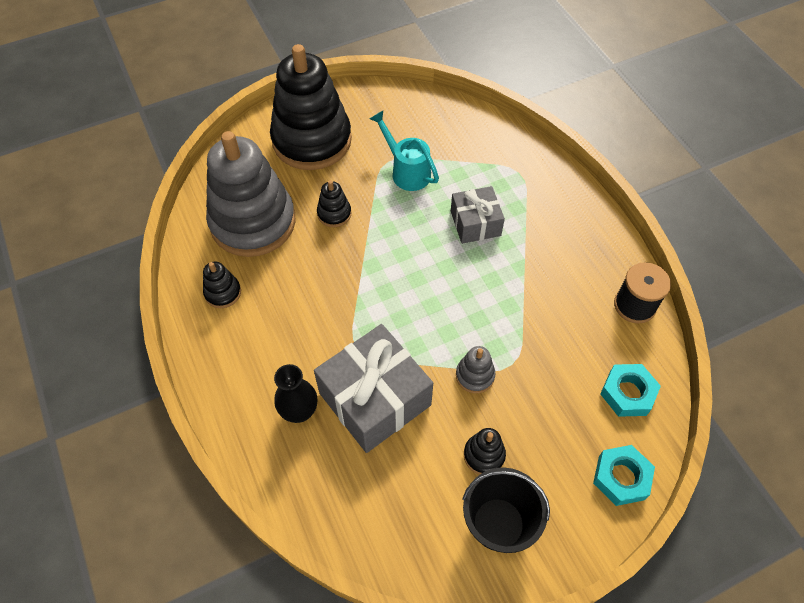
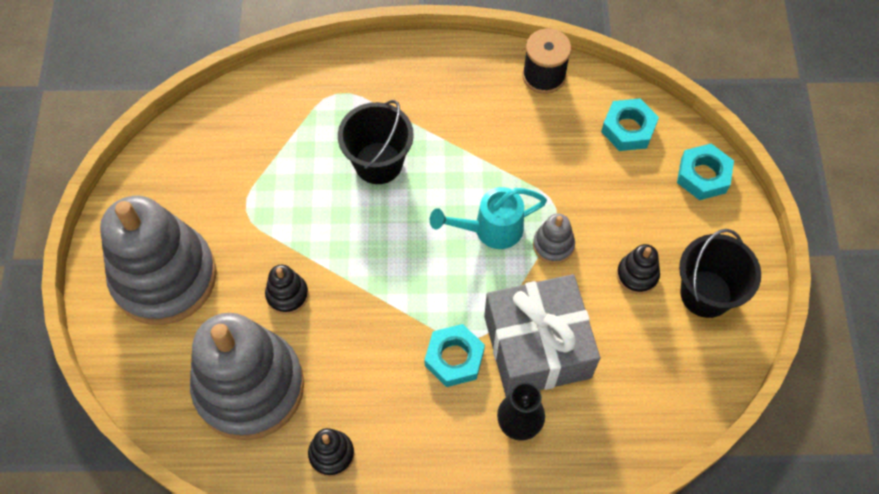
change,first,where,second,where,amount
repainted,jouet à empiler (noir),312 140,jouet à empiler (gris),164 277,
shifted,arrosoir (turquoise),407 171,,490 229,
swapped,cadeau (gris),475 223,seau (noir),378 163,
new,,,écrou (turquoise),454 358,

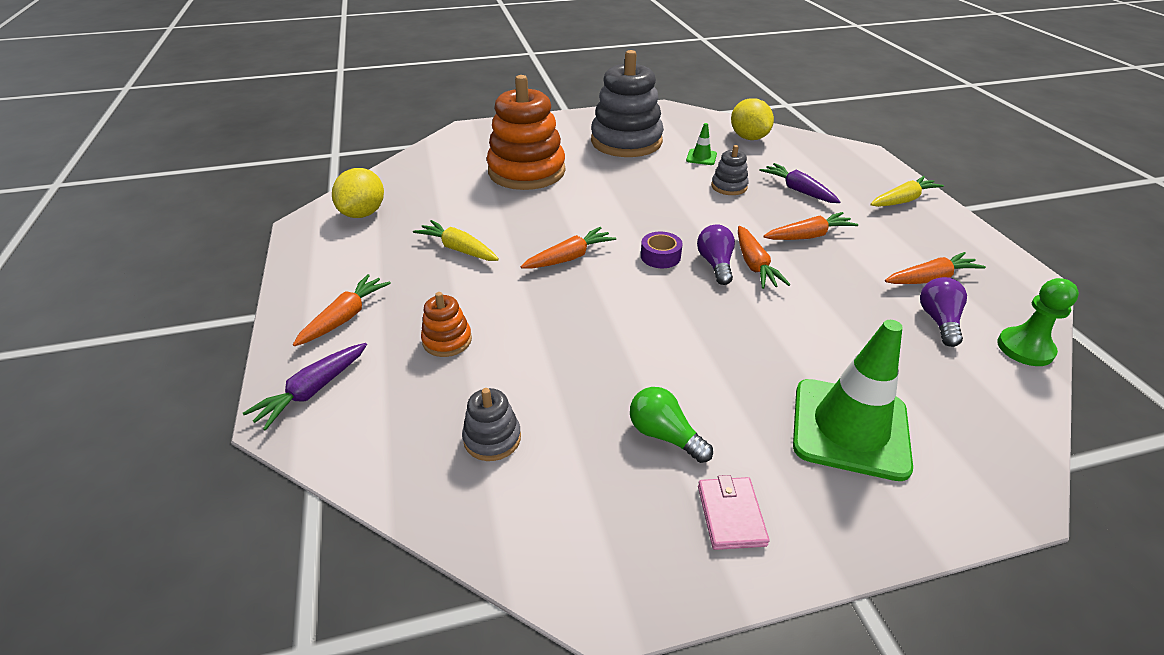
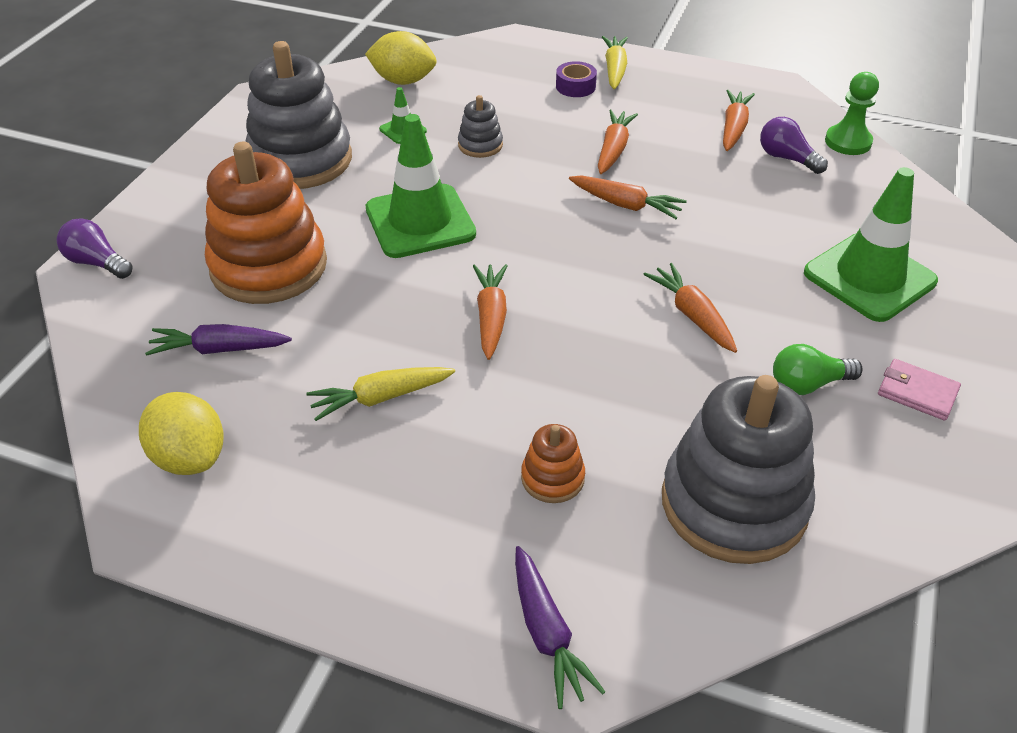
change,first,where,second,where,amount
shifted,carotte (violet),798 190,,219 349,
shifted,ampoule (violet),715 264,,97 263,
shifted,ruban adhésif (violet),660 256,,575 86,
shifted,carotte (orange),345 317,,692 315,
scaled,jouet à empiler (gris),492 438,,734 503,x2.24
new,,,cône de chantier (vert),420 221,

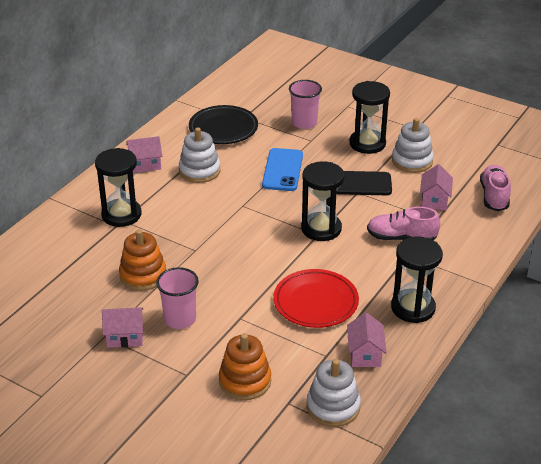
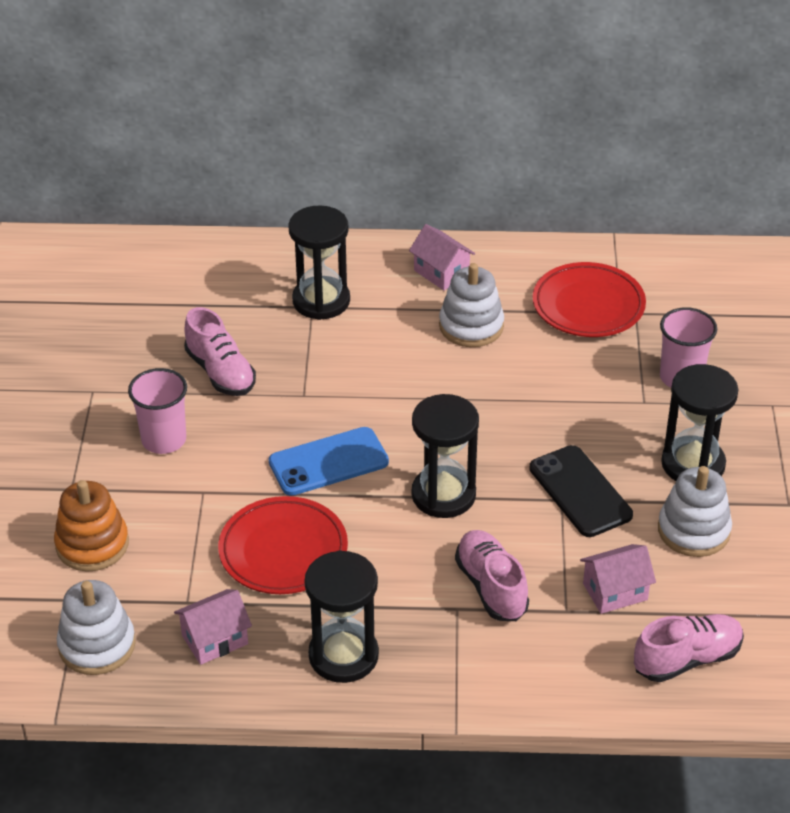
change,first,where,second,where,amount
repainted,assiette (noir),223 129,assiette (rouge),588 305,
shifted,téléphone (bleu),282 170,,328 462,
swapped,jouet à empiler (orange),143 275,chaussure (rose),220 372,
gone,maison (rose),125 336,,,

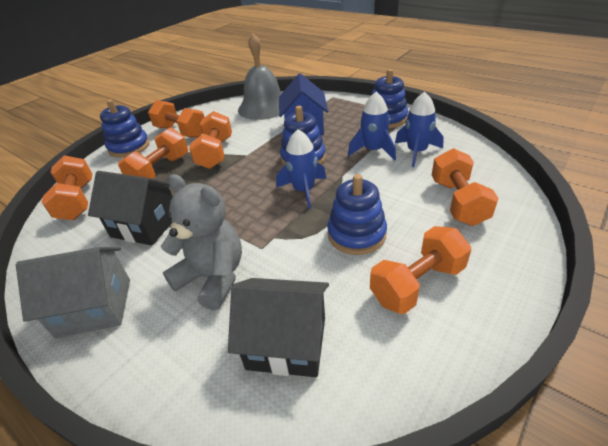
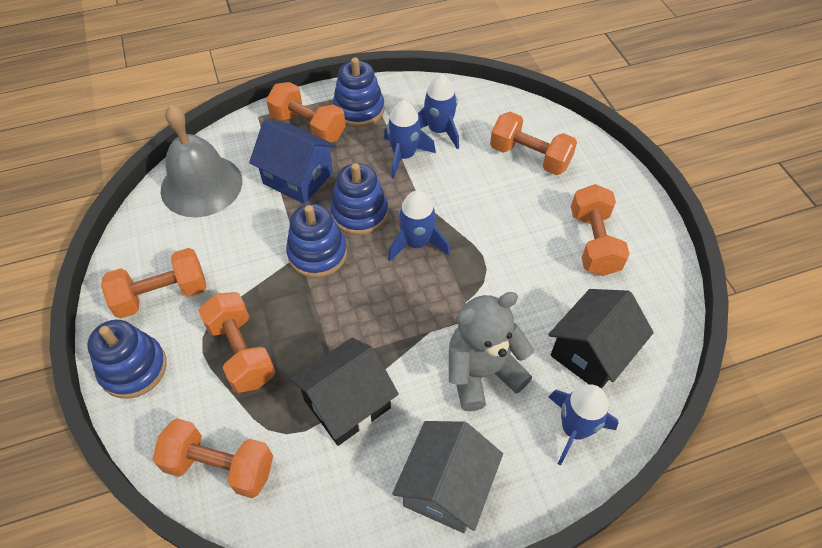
change,first,where,second,where,amount
shifted,haltère (orange),215 153,,308 127,
shifted,jouet à empiler (bleu),356 234,,317 253,
new,,,fusée (bleu),574 429,

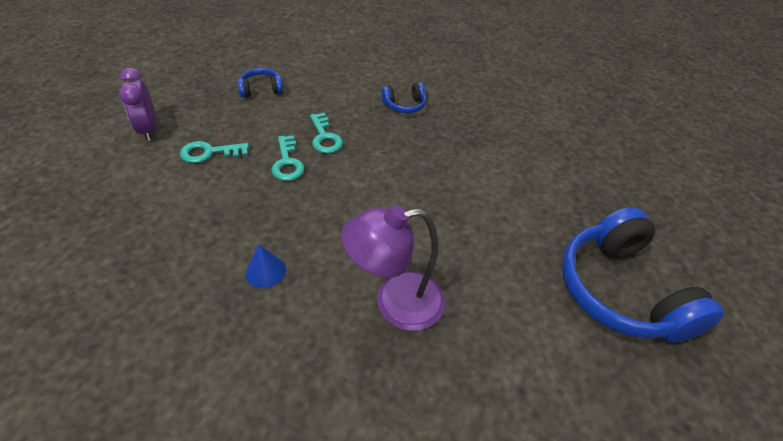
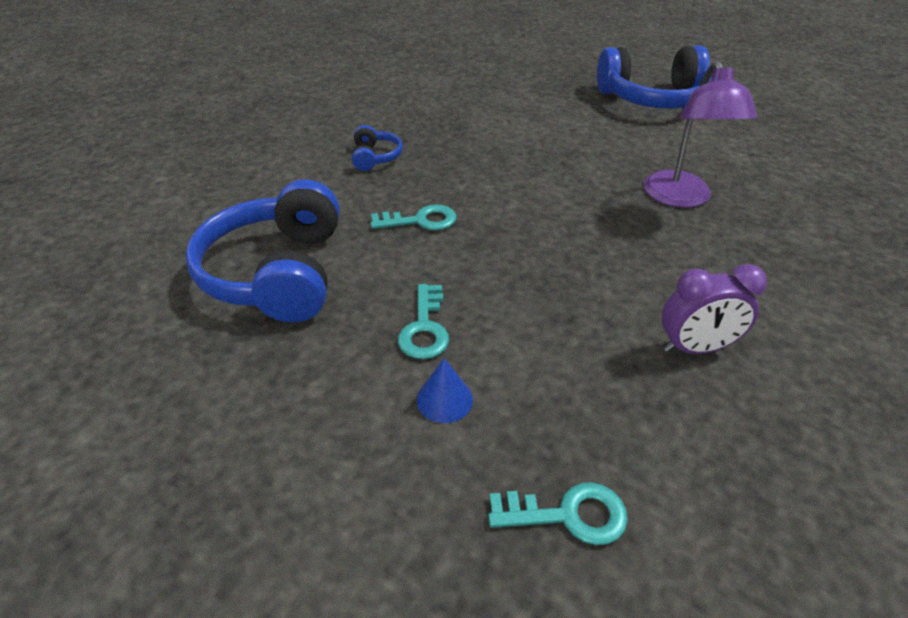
change,first,where,second,where,amount
shifted,réveil (violet),149 130,,695 348,
scaled,casque audio (bleu),261 90,,278 273,x2.19
shifted,clé (turquoise),287 163,,568 514,
shifted,cône (bleu),265 271,,444 399,

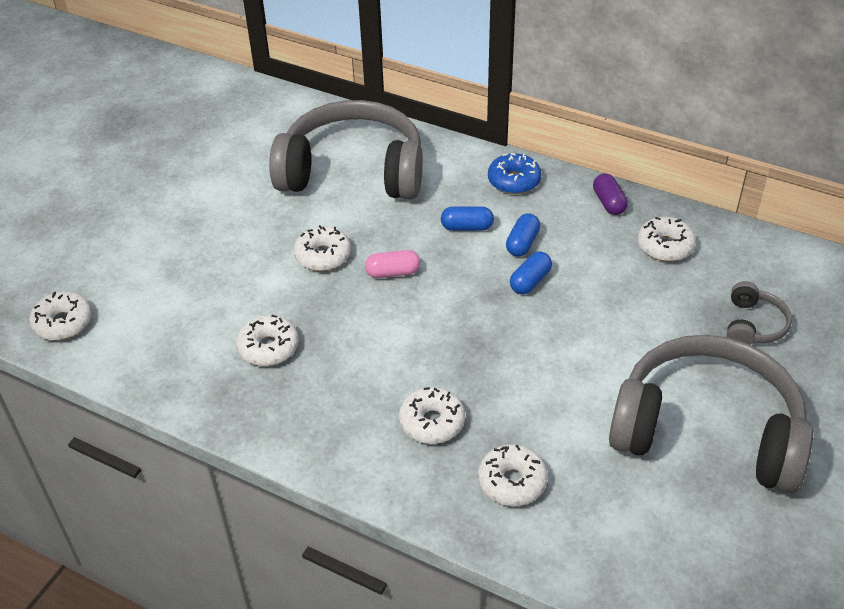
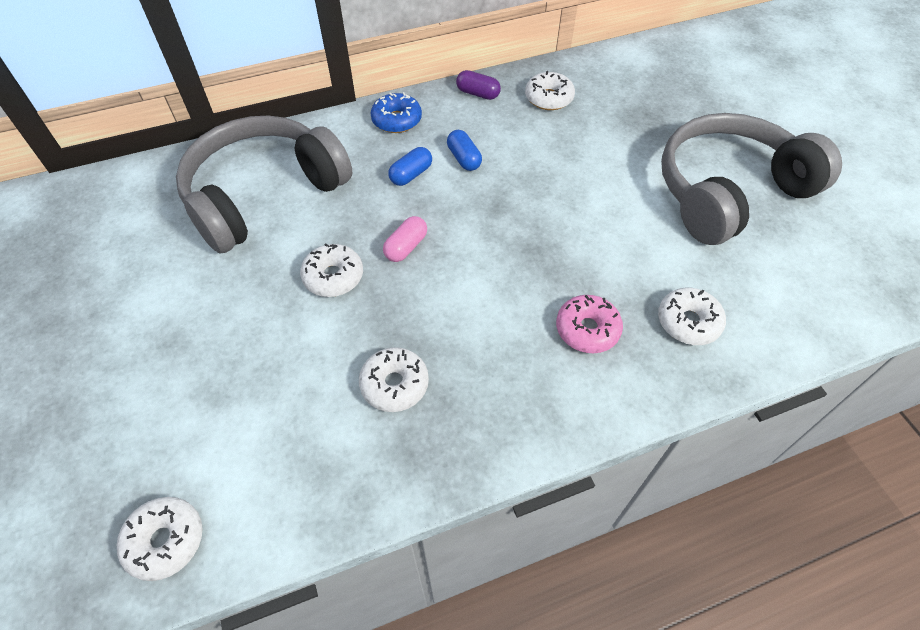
change,first,where,second,where,amount
gone,gélule (bleu),530 281,,,
gone,casque audio (gris),753 325,,,
repainted,beignet (blanc),432 422,beignet (rose),587 329,

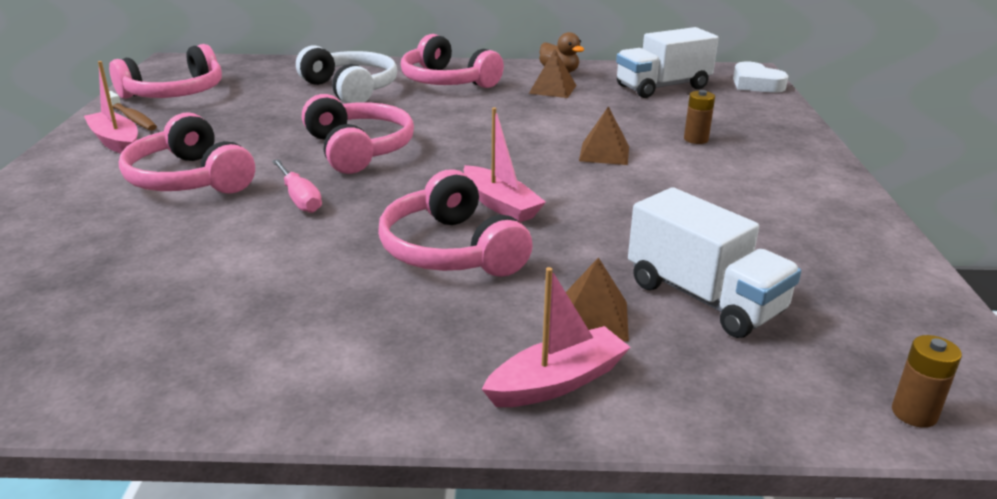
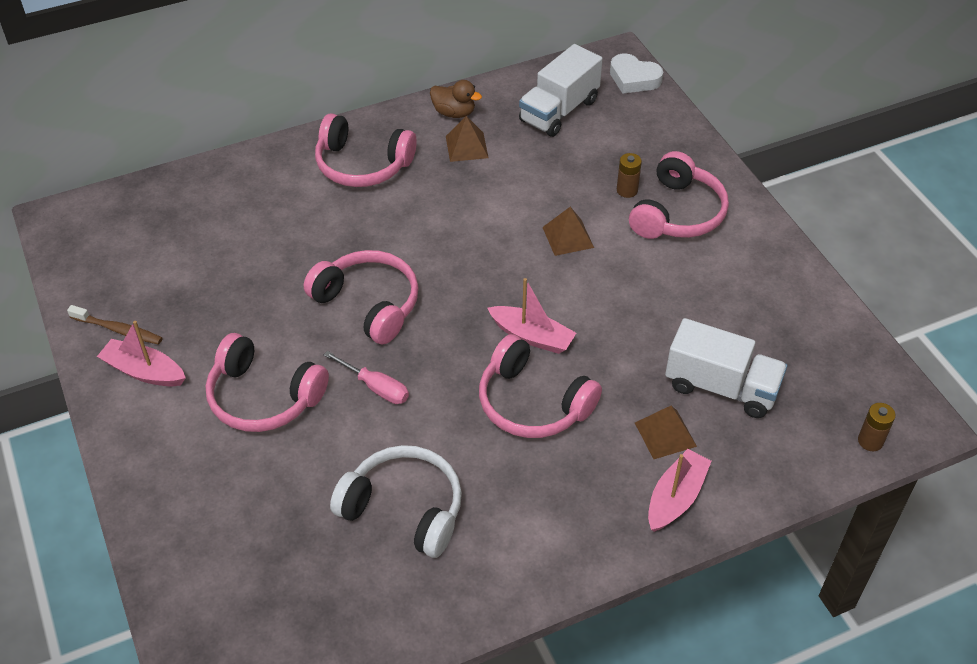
change,first,where,second,where,amount
shifted,casque audio (rose),175 93,,677 213,
shifted,casque audio (blanc),351 89,,404 509,

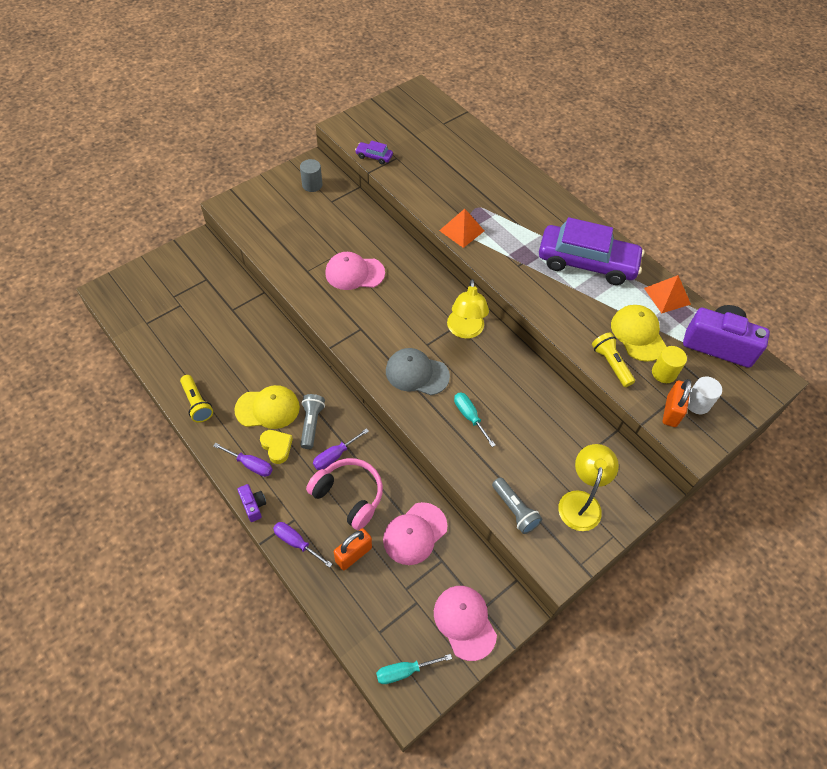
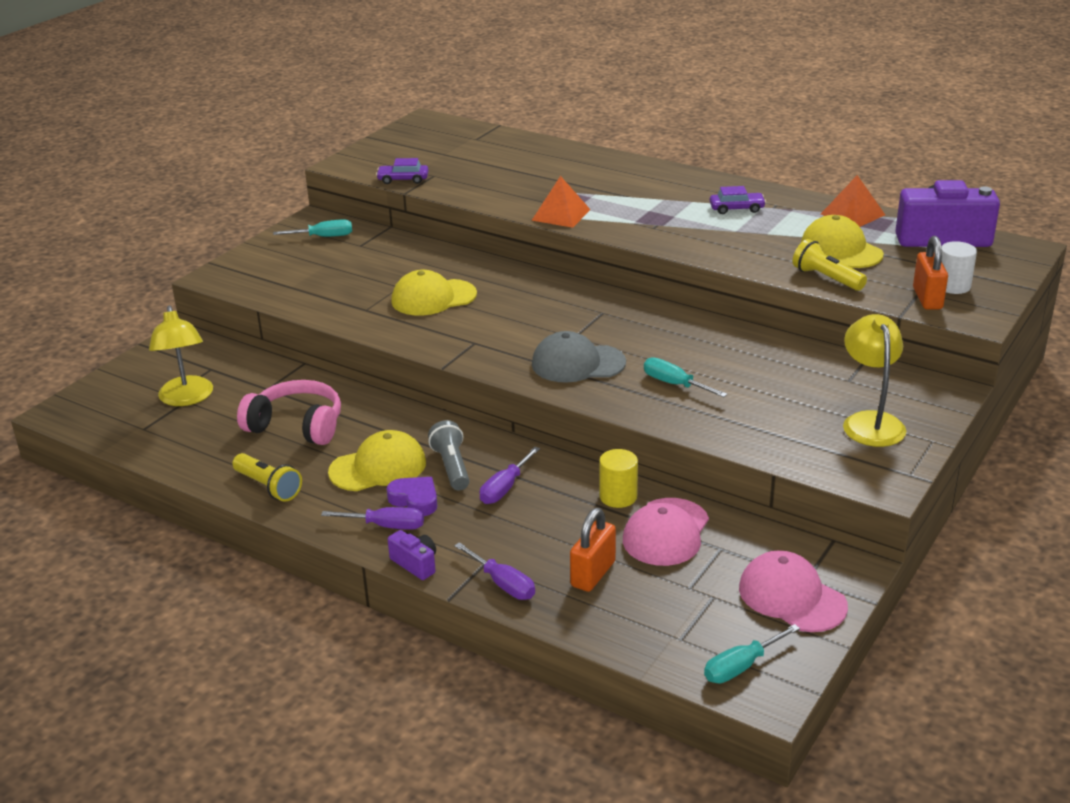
change,first,where,second,where,amount
swapped,cylindre (gris),312 185,tournevis (turquoise),324 237,
scaled,voiture (violet),586 262,,736 209,x0.40
repainted,casquette (rose),354 273,casquette (jaune),433 298,
shifted,lampe (jaune),465 330,,187 398,
shifted,cylindre (jaune),664 373,,618 496,
repainted,cœur (jaune),277 447,cœur (violet),415 500,
shifted,casque audio (rose),349 496,,297 425,
gone,lampe de poche (gris),514 510,,,
rotated,tournevis (violet),296 543,,503 584,150 degrees counterclockwise

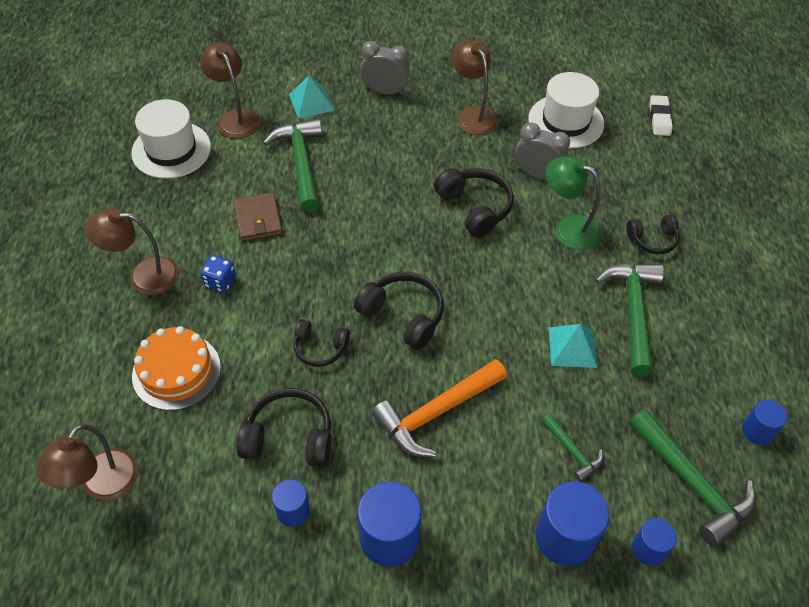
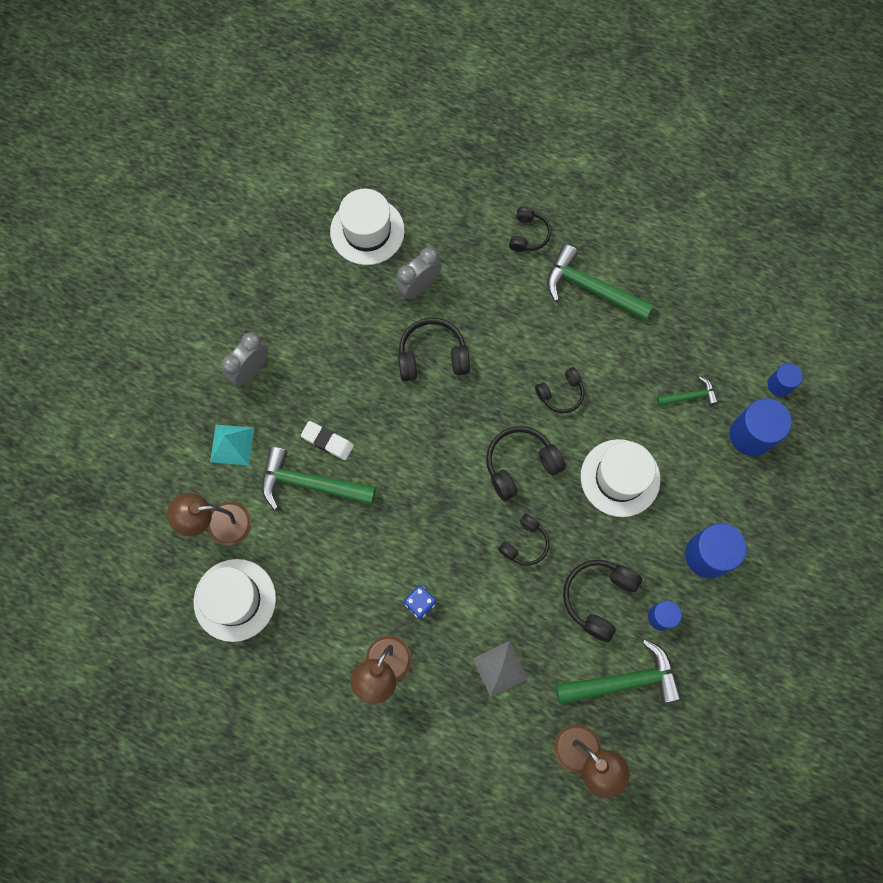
change,first,where,second,where,amount
gone,lampe (marron),472 115,,,
shifted,gomme (blanc),659 118,,327 441,
gone,lampe (vert),568 228,,,
gone,portefeuille (marron),258 219,,,
gone,pyramide (turquoise),572 347,,,
swapped,gâteau (orange),176 371,pyramide (gris),500 668,
swapped,marteau (orange),436 412,chapeau (blanc),620 478,
gone,cylindre (bleu),757 431,,,
shifted,marteau (vert),692 483,,623 681,
new,,,casque audio (noir),561 394,

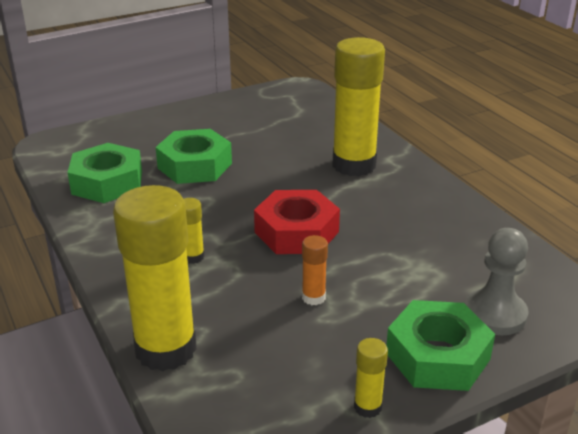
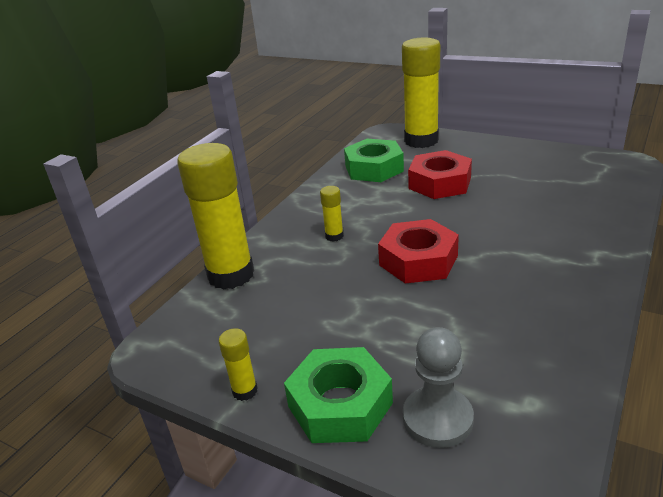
change,first,where,second,where,amount
shifted,bâton de colle (jaune),354 165,,421 141,
repainted,écrou (vert),194 166,écrou (rouge),439 183,
gone,bâton de colle (orange),313 297,,,

